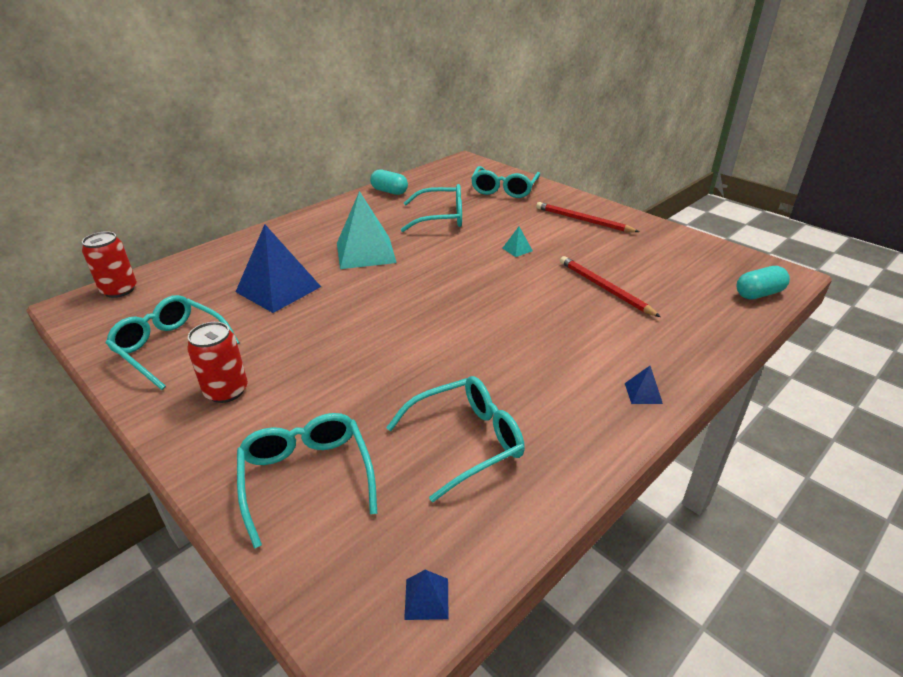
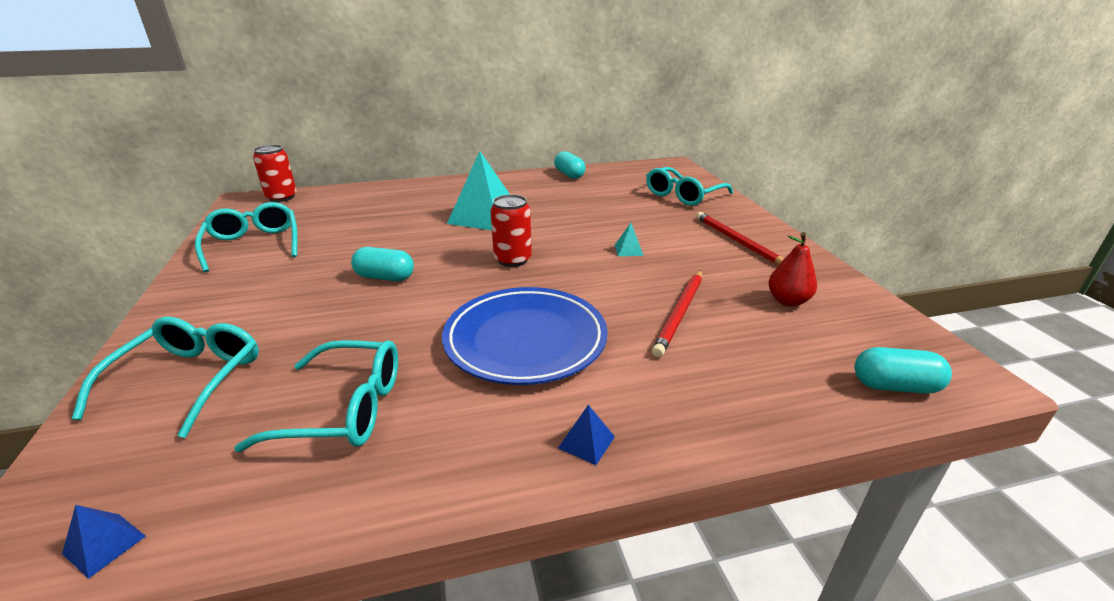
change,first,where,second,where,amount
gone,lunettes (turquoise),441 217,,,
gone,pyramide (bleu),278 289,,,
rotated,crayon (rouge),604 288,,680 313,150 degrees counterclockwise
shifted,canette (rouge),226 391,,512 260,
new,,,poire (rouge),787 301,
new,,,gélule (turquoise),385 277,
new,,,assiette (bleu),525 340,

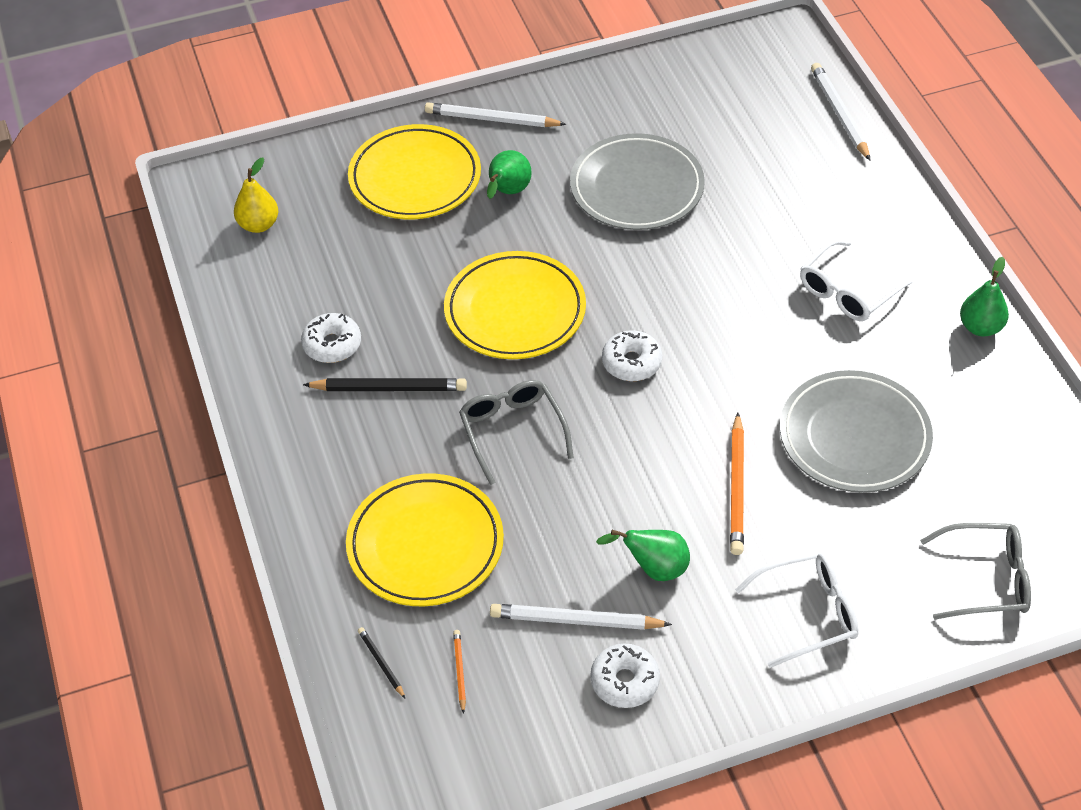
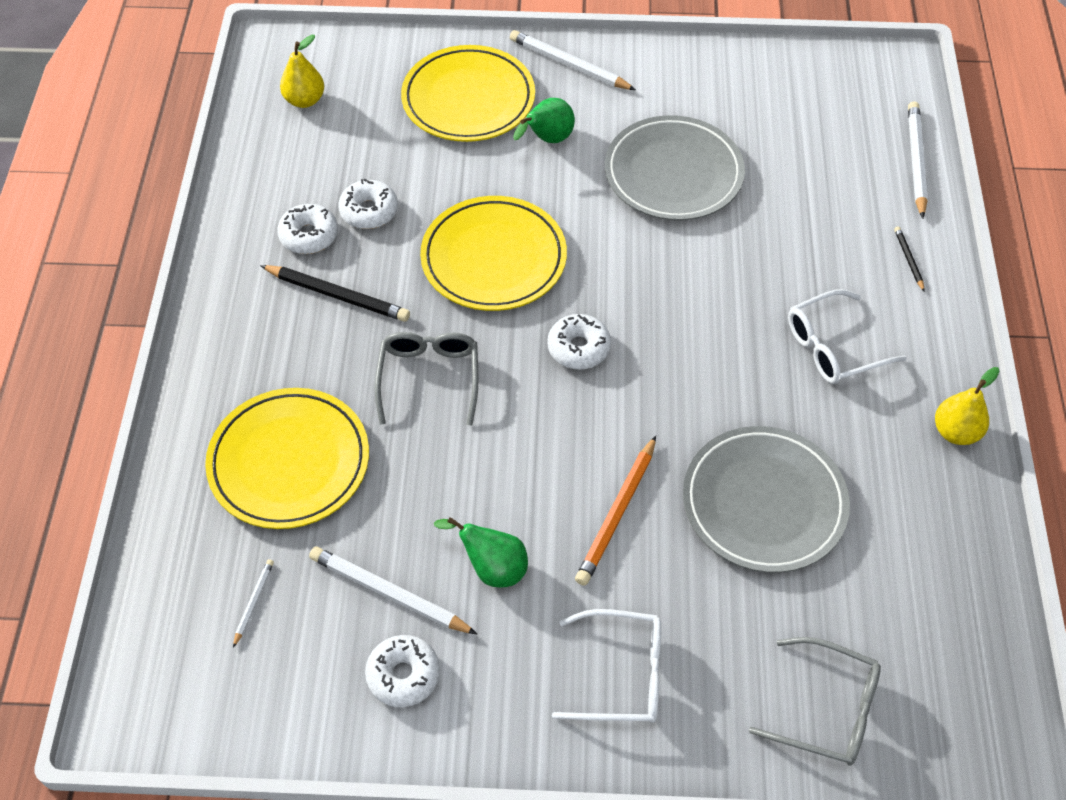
change,first,where,second,where,amount
repainted,poire (vert),980 327,poire (jaune),955 432,
shifted,crayon (noir),381 663,,908 259,
repainted,crayon (orange),460 671,crayon (blanc),254 602,
new,,,beignet (blanc),369 211,

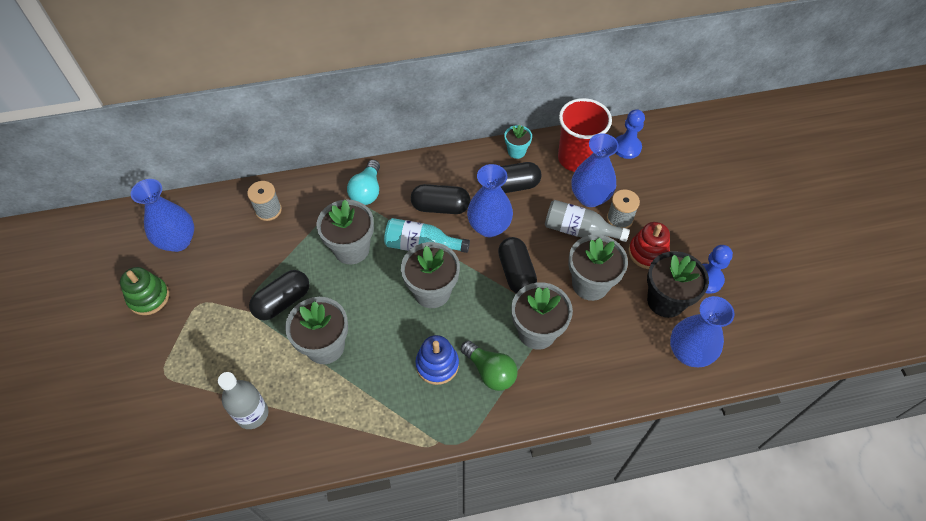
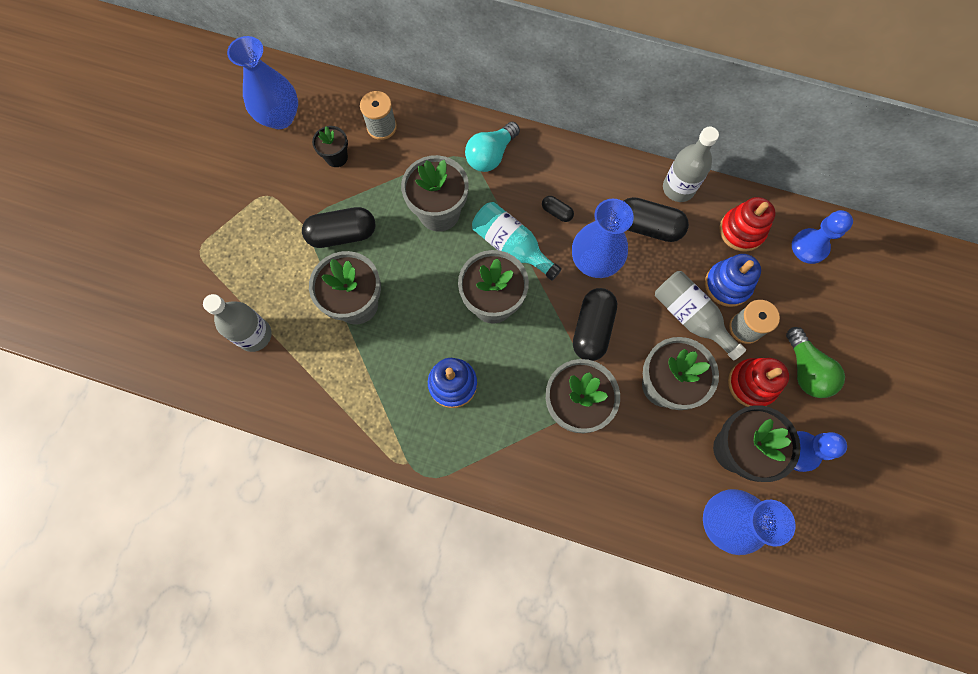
change,first,where,second,where,amount
swapped,gobelet (rouge),576 158,jouet à empiler (rouge),741 231,
swapped,pot de fleurs (turquoise),516 151,bouteille (gris),678 188,
swapped,vase (bleu),590 197,jouet à empiler (bleu),727 285,
scaled,gélule (noir),440 207,,557 212,x0.49
gone,jouet à empiler (vert),149 297,,,
shifted,ampoule (vert),490 372,,805 370,
new,,,pot de fleurs (noir),336 157,

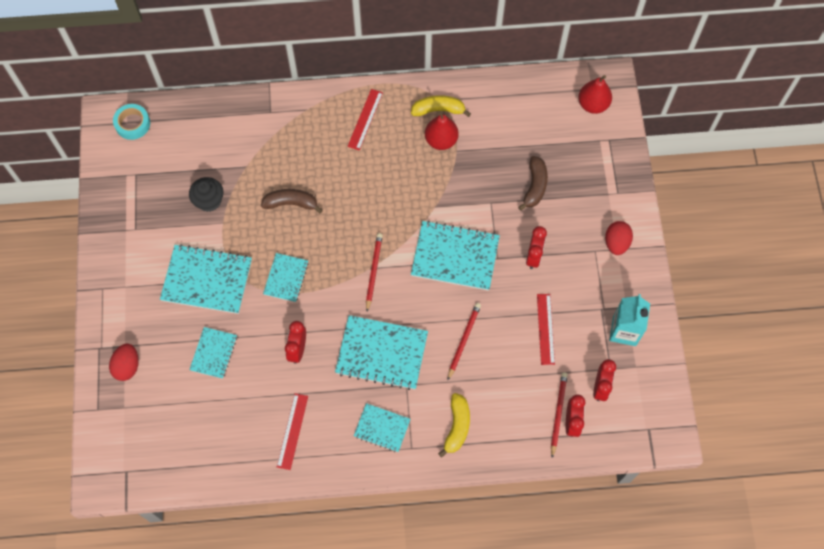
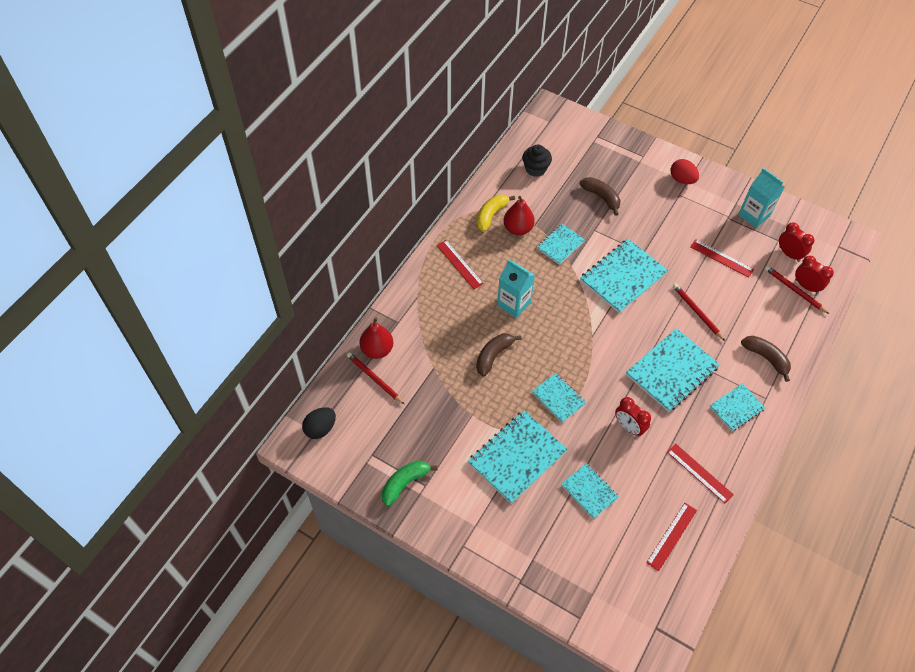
change,first,where,second,where,amount
shifted,poire (rouge),593 104,,377 350,
swapped,ruban adhésif (turquoise),132 124,œuf (noir),320 428,
shifted,muffin (noir),209 201,,535 169,
gone,réveil (rouge),533 256,,,
shifted,crayon (rouge),373 271,,374 379,
gone,œuf (rouge),127 366,,,
repainted,banane (jaune),457 426,banane (marron),766 358,
new,,,carnet (turquoise),560 245,
new,,,brique de lait (turquoise),514 304,
new,,,banane (vert),404 483,
new,,,règle (rouge),671 536,

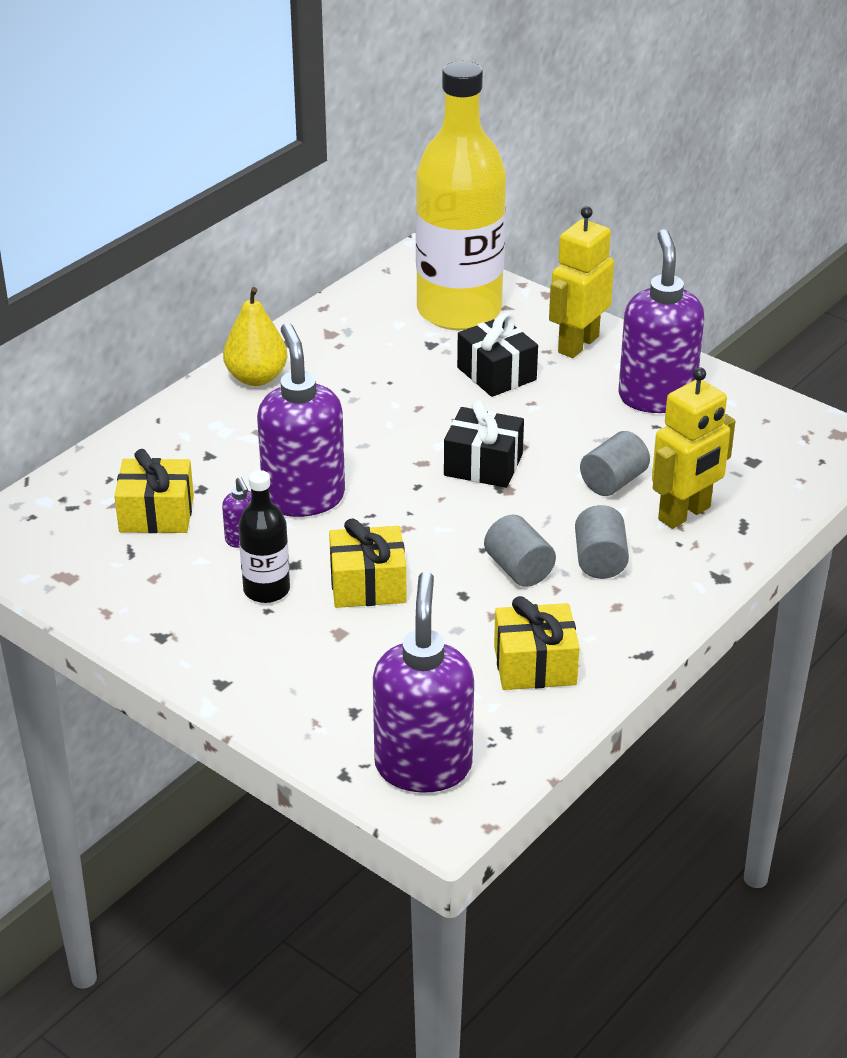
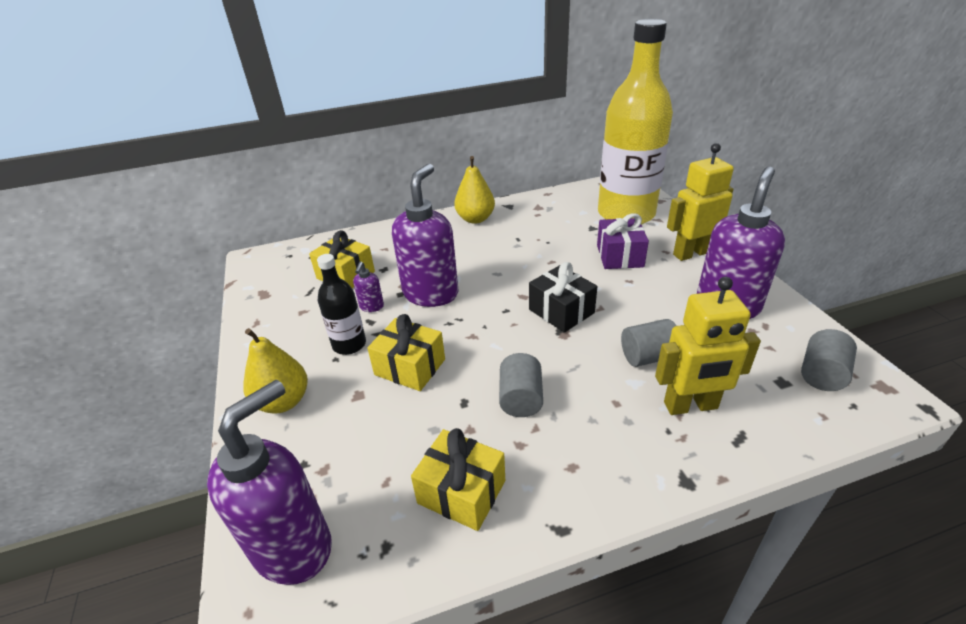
change,first,where,second,where,amount
repainted,cadeau (noir),496 374,cadeau (violet),619 256,
shifted,cylindre (gris),600 560,,821 374,
new,,,poire (jaune),283 401,

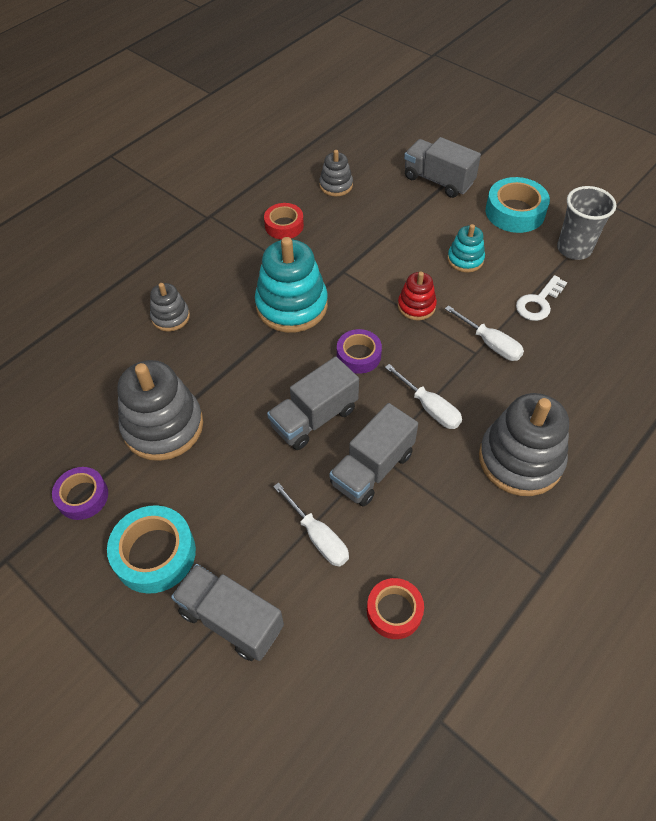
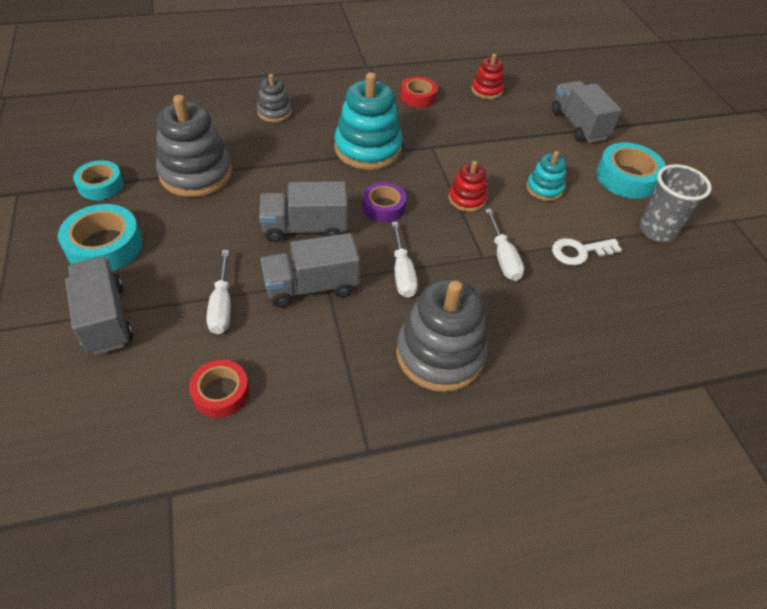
change,first,where,second,where,amount
repainted,jouet à empiler (gris),336 185,jouet à empiler (rouge),487 90,
repainted,ruban adhésif (violet),82 496,ruban adhésif (turquoise),101 185,

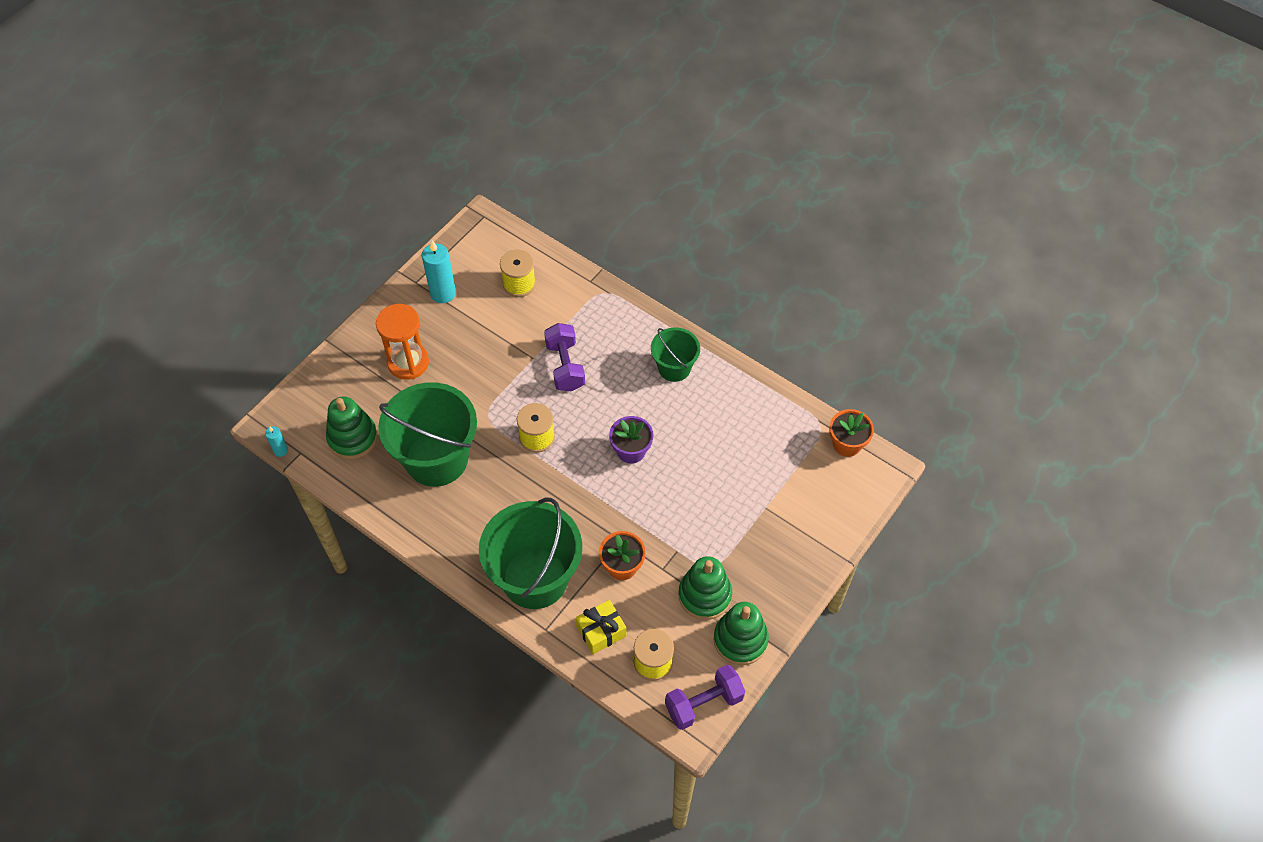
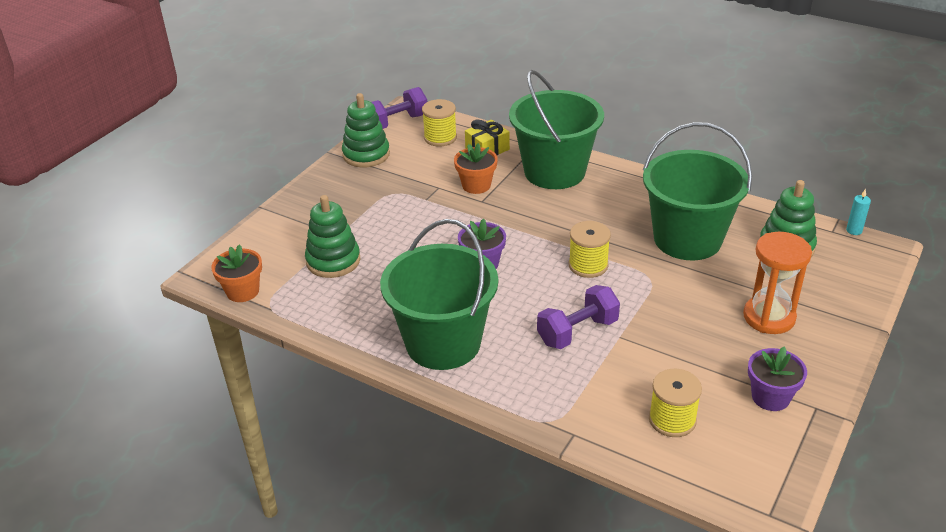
change,first,where,second,where,amount
swapped,bougie (turquoise),443 293,pot de fleurs (violet),770 397,
rotated,haltère (violet),565 366,,577 332,75 degrees clockwise
scaled,seau (vert),674 368,,443 343,x1.85
shifted,jouet à empiler (vert),705 595,,333 261,

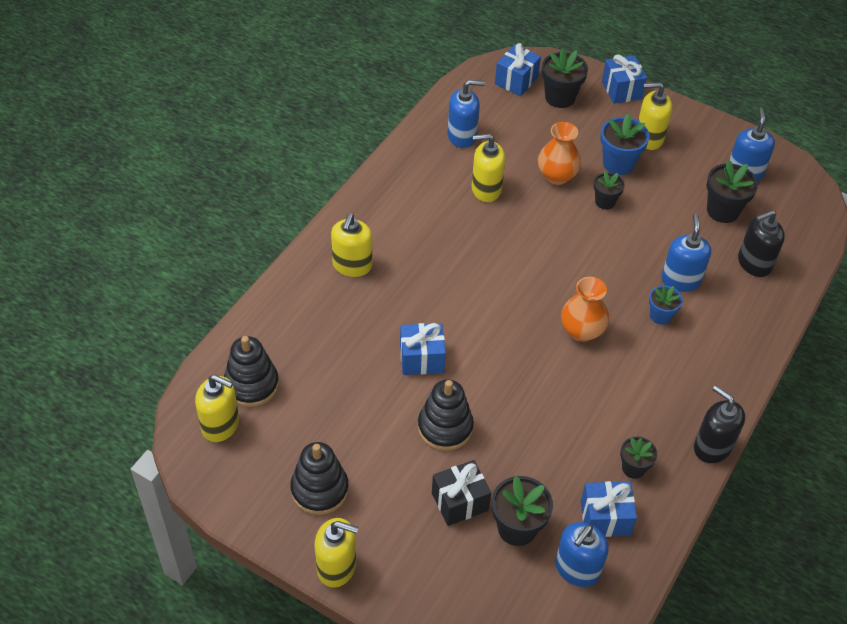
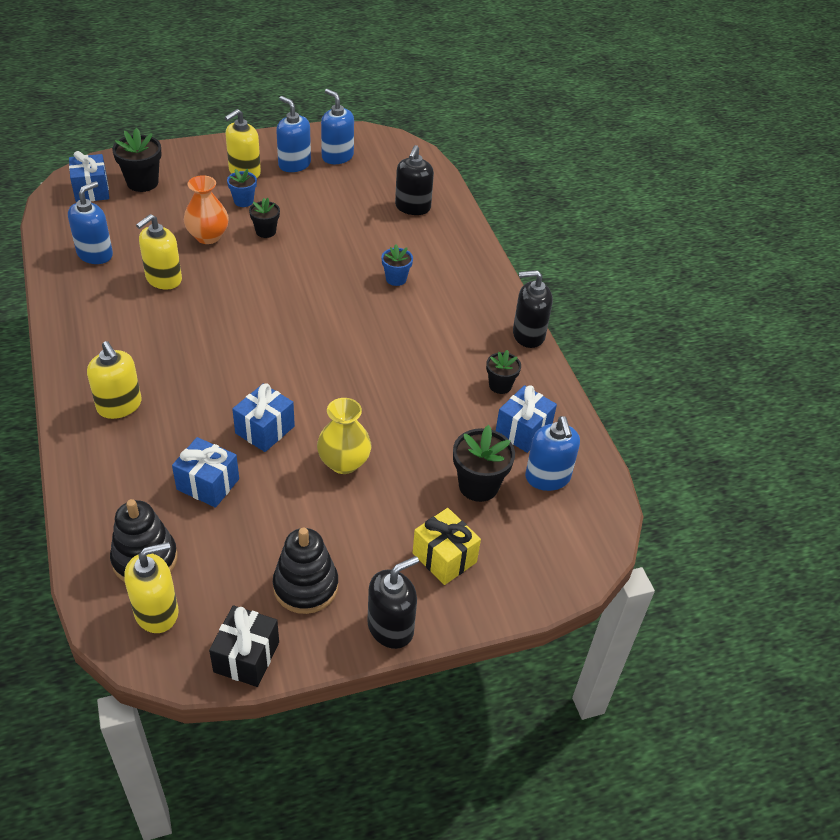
change,first,where,second,where,amount
shifted,cadeau (bleu),621 90,,208 484,
scaled,pot de fleurs (bleu),618 163,,243 201,x0.62
gone,pot de fleurs (noir),722 210,,,
shifted,distributeur de savon (bleu),680 280,,294 164,
gone,vase (orange),581 331,,,
swapped,jouet à empiler (noir),445 427,vase (jaune),344 462,
shifted,cadeau (noir),460 502,,246 657,
repainted,distributeur de savon (jaune),337 567,distributeur de savon (noir),390 628,
new,,,cadeau (jaune),444 557,

